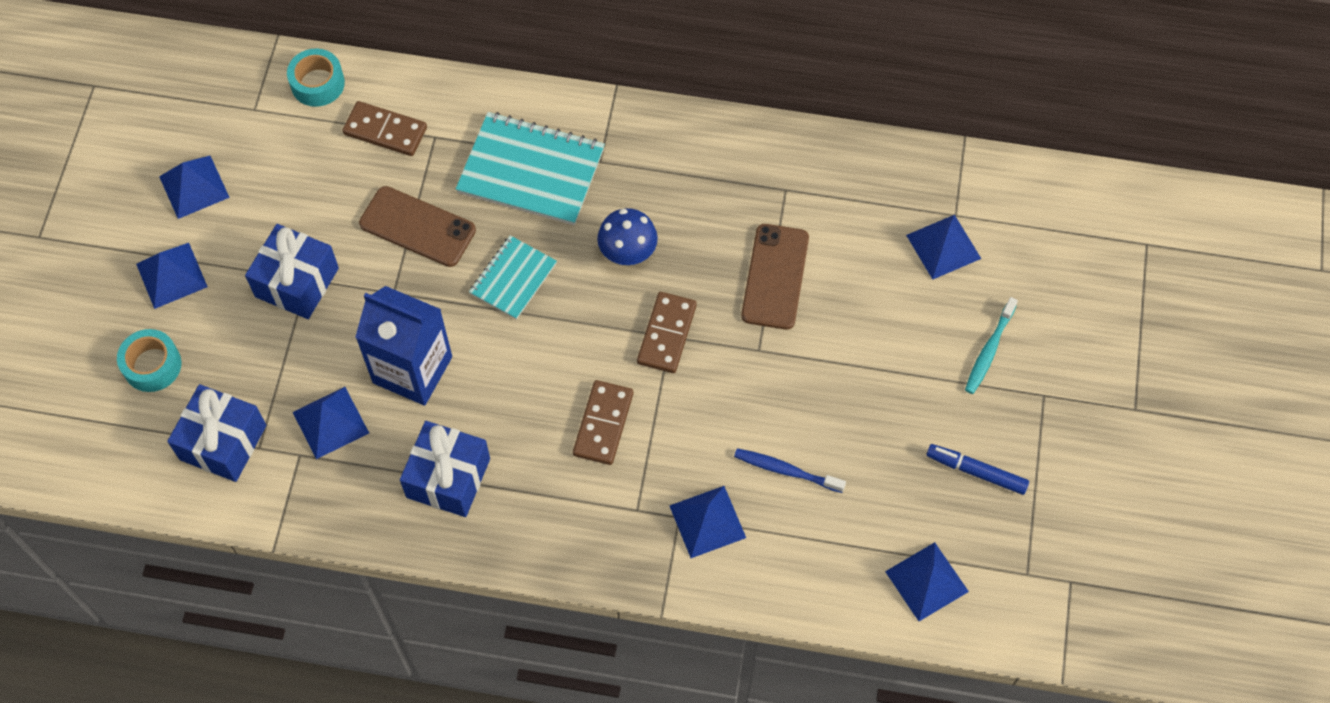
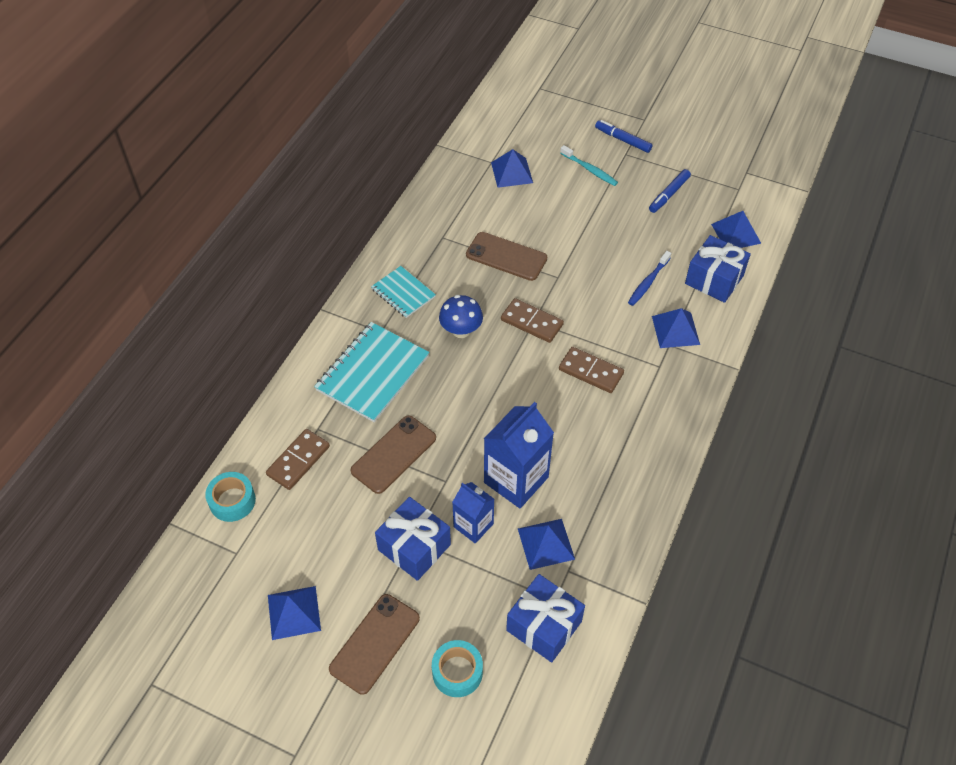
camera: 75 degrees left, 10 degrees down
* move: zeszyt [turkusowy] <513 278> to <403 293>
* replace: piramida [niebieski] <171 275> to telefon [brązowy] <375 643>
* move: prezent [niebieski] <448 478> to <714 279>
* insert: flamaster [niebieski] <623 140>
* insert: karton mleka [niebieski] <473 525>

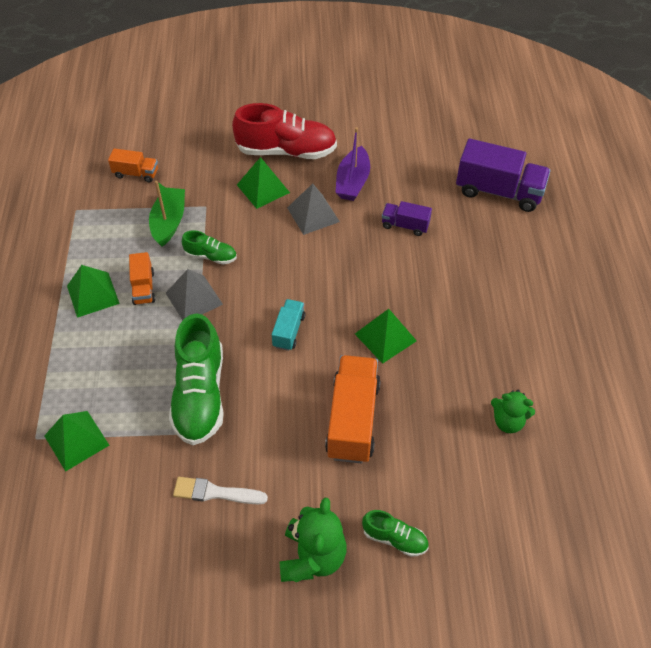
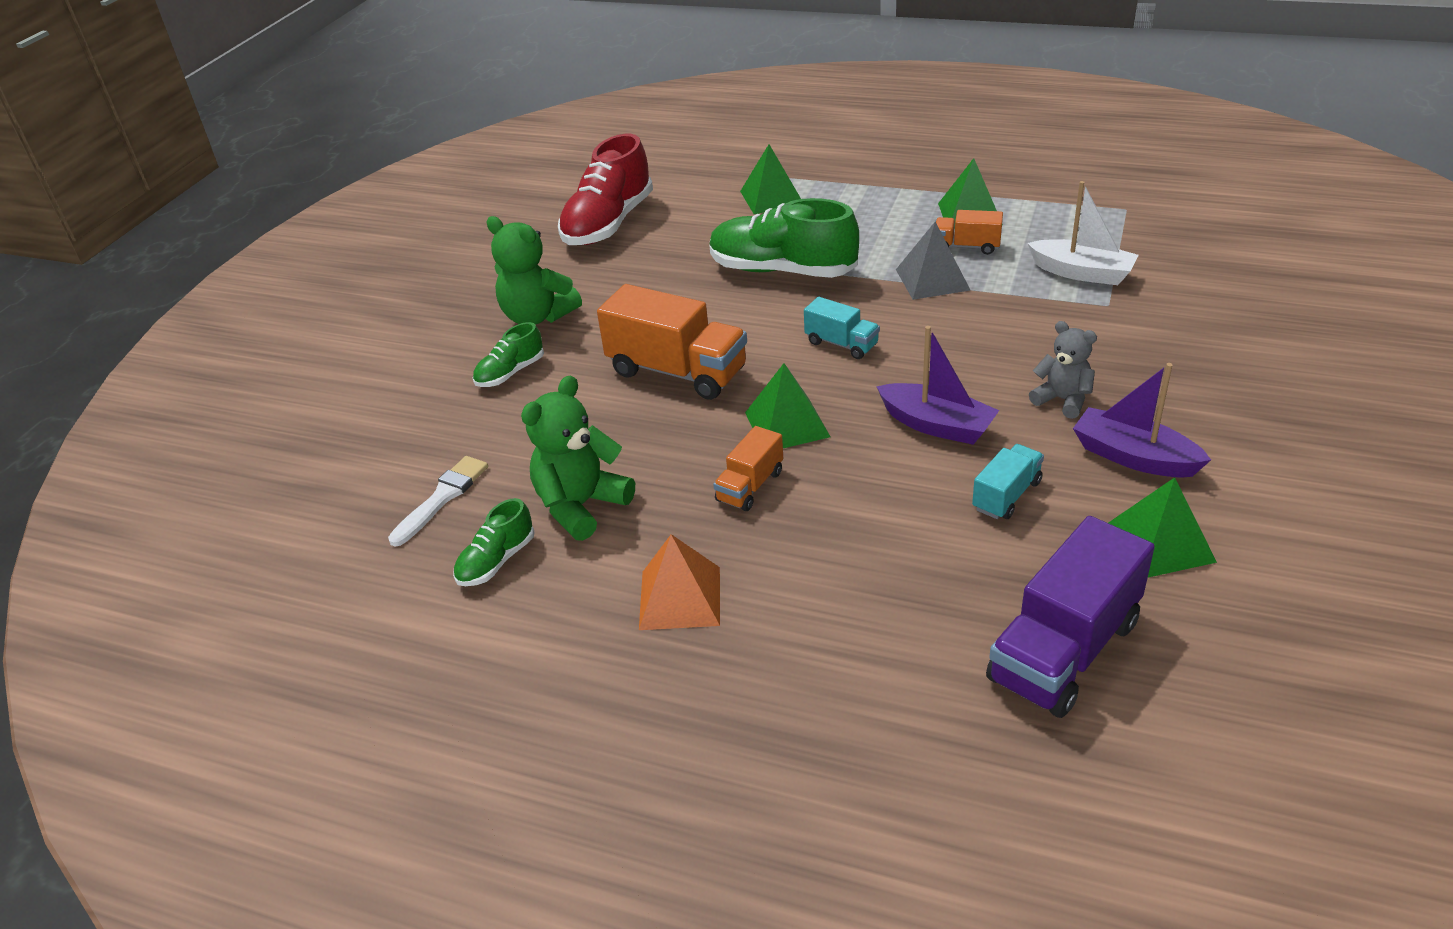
camera: 115 degrees right, 15 degrees down
* move: but [czerwony] <286 151> to <608 224>
* move: ciężarówka [pomarańczowy] <136 173> to <750 486>
* move: piramida [zielony] <263 188> to <1159 543>
* recolor: łódka [zielony] <169 222> to łódka [biały] <1082 273>
* replace: piramida [szary] <313 214> to miś [szary] <1062 400>
* recolor: ciężarówka [fioletowy] <405 225> to ciężarówka [turkusowy] <1006 495>
* move: but [zielony] <211 256> to <496 561>
* resize: miś [zielony] <508 421> = <581 506> x1.56
* move: pędzel [biały] <215 492> to <442 498>
* insert: łódka [fioletowy] <936 425>
* insert: piramida [pomarańczowy] <680 597>

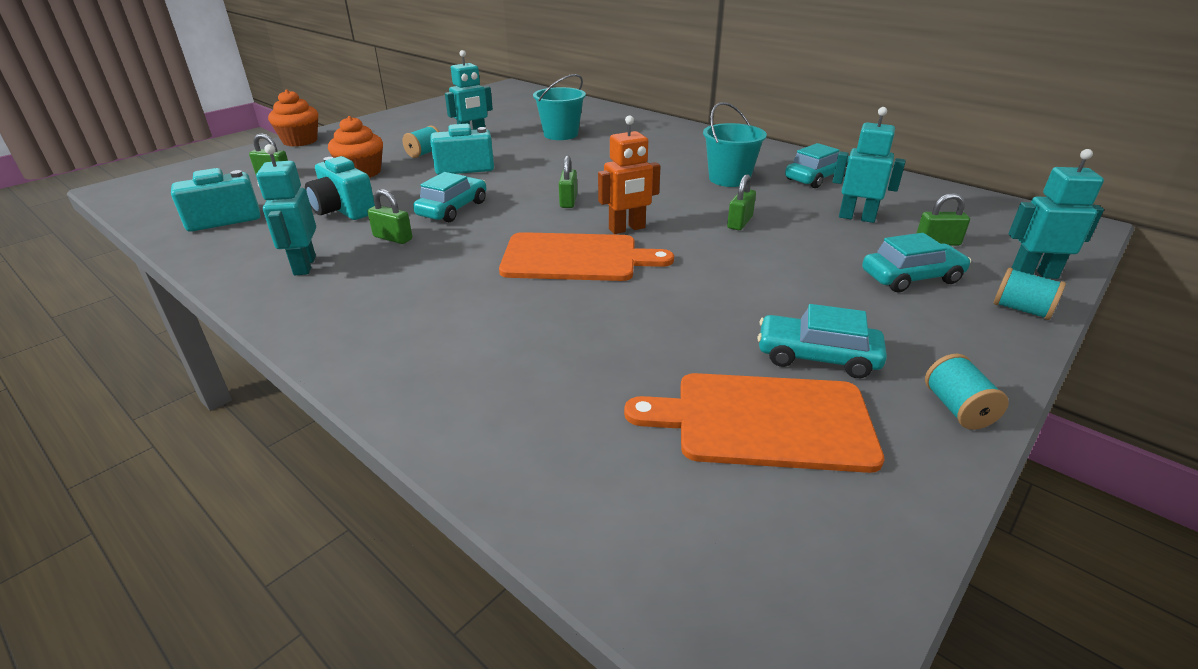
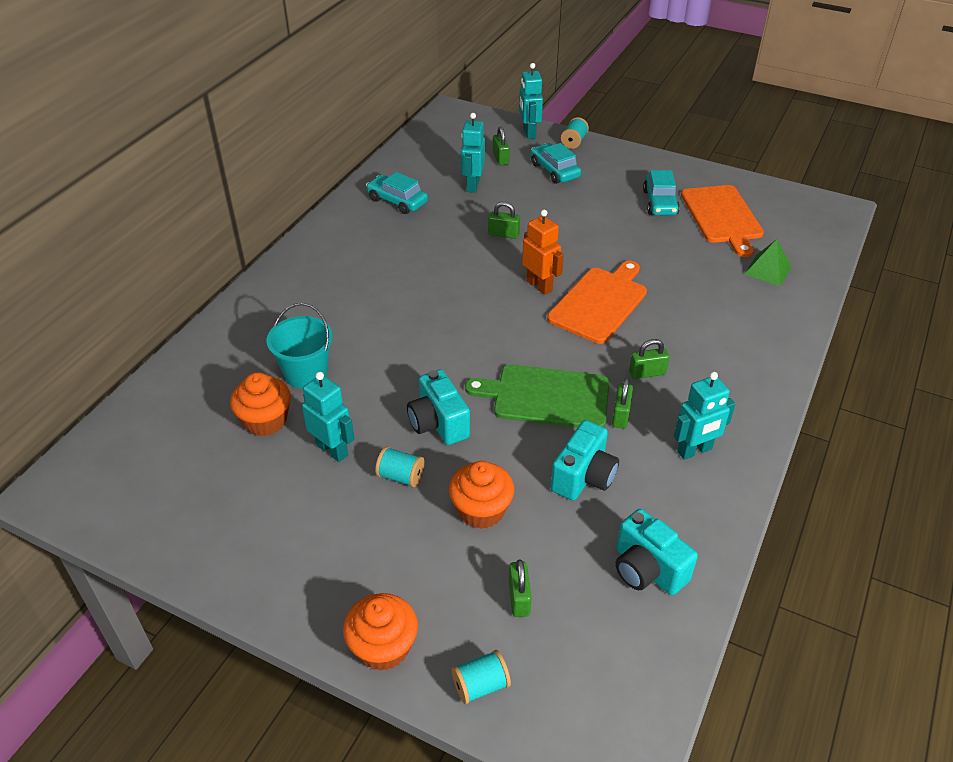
camera: 105 degrees left, 10 degrees up
* delete: wiadro [turkusowy] <729 179>
* move: kłódka [zielony] <568 201> to <647 373>
* replace: samochód [turkusowy] <452 209> to deska do krojenia [zielony] <546 397>
* rotate: deska do krojenia [pomarańczowy] <576 258> = <600 303> 45 degrees clockwise
* move: szpulka [turkusowy] <957 409> to <480 685>
* insert: piramida [zielony] <768 270>
* insert: muffinka [pomarańczowy] <265 421>

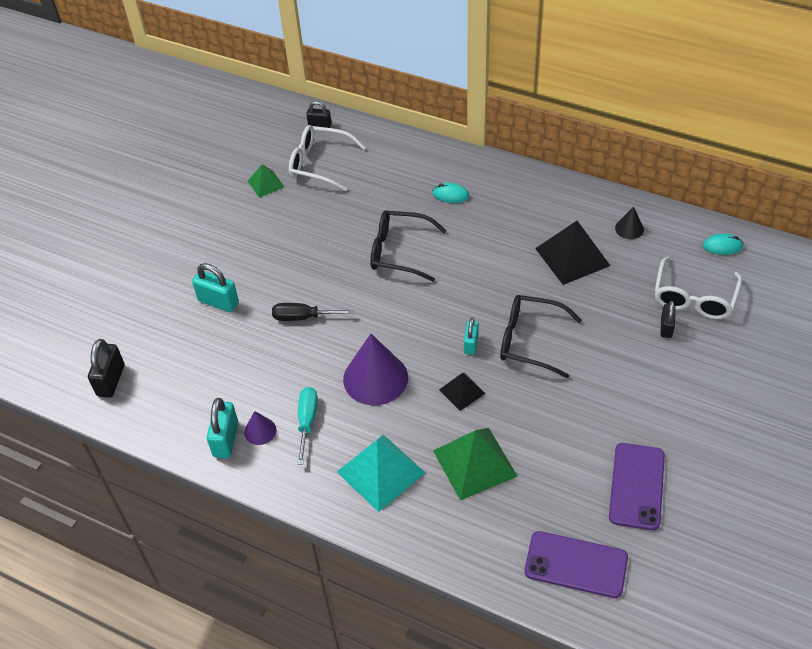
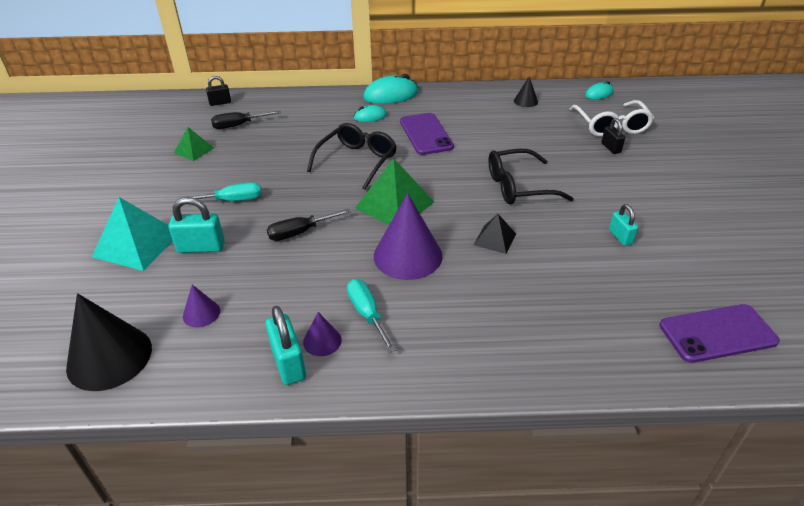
camera: 30 degrees left, 10 degrees down
* replace: okulary [biały] <320 164> to śrubokręt [czarny] <238 125>
* rotate: okulary [czarny] <400 252> = <356 161> 135 degrees clockwise
* delete: piramida [czarny] <572 257>
* move: kłódka [turkusowy] <471 344> to <620 237>
* replace: kłódka [czarny] <111 380> to stożek [czarny] <109 357>
* move: piramida [zielony] <474 463> to <394 204>
* move: piramida [turkusowy] <381 472> to <137 244>
* move: telefon [fioletowy] <636 486> to <425 134>
* insert: myszka [turkusowy] <391 95>
* insert: śrubokręt [turkusowy] <232 200>
* insert: stożek [fioletowy] <201 313>

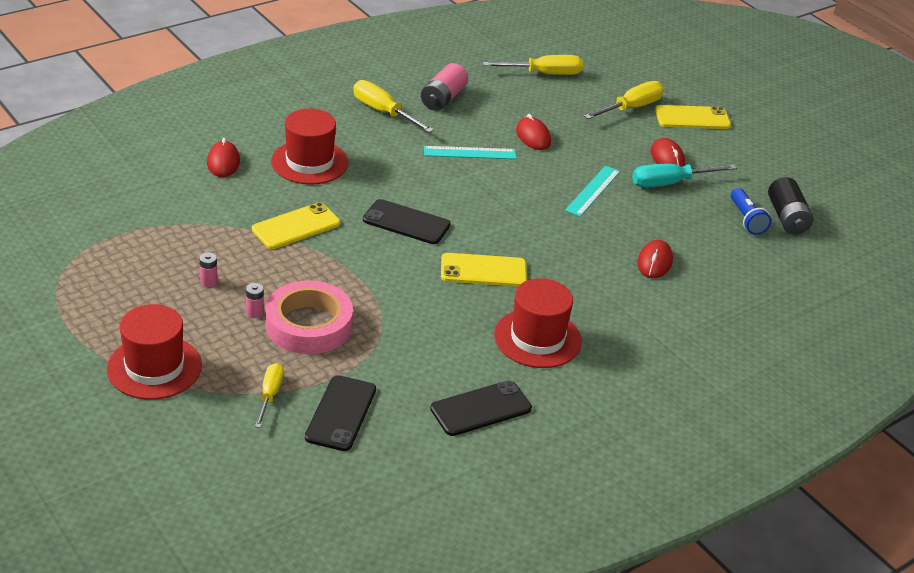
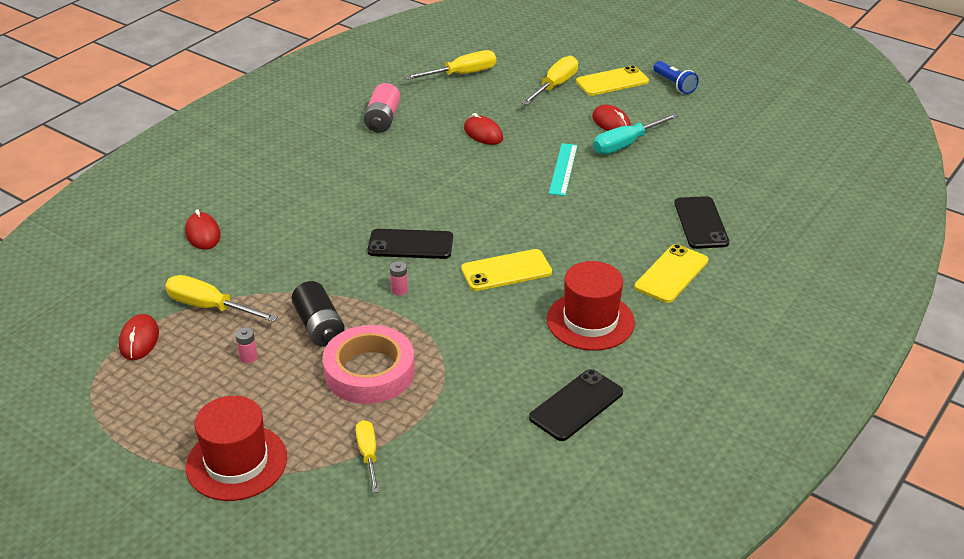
camera: 15 degrees left, 0 degrees up
* move: śrubokręt [żółty] <383 112> to <209 307>
* delete: kapelusz [czerwony] <309 162>
* delete: linijka [turkusowy] <469 153>
* move: bateria [czarny] <787 218> to <319 327>
* move: latarka [niebieski] <746 219> to <674 84>
* move: telefon [żółty] <296 226> to <671 274>
* move: myszka [czerwony] <654 262> to <139 340>
* move: bateria [różowy] <255 312> to <399 290>
* move: telefon [czarny] <341 413> to <700 223>

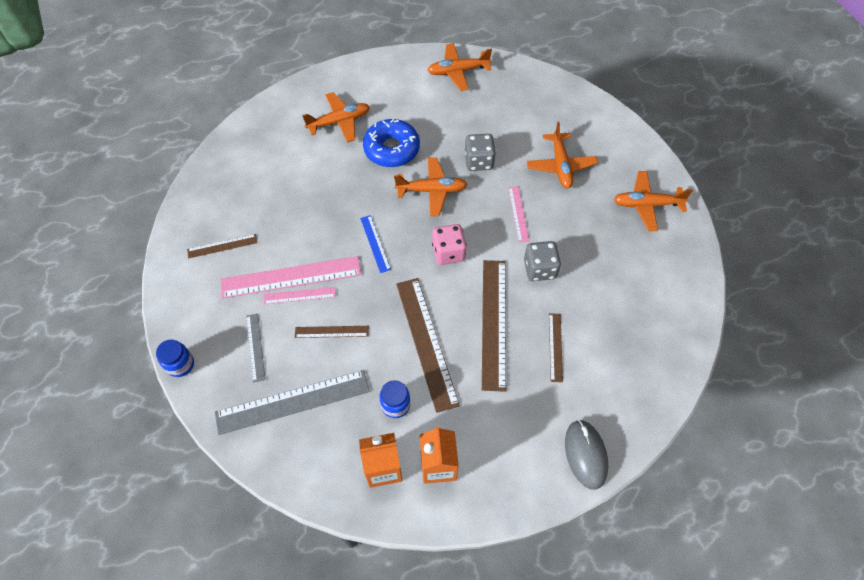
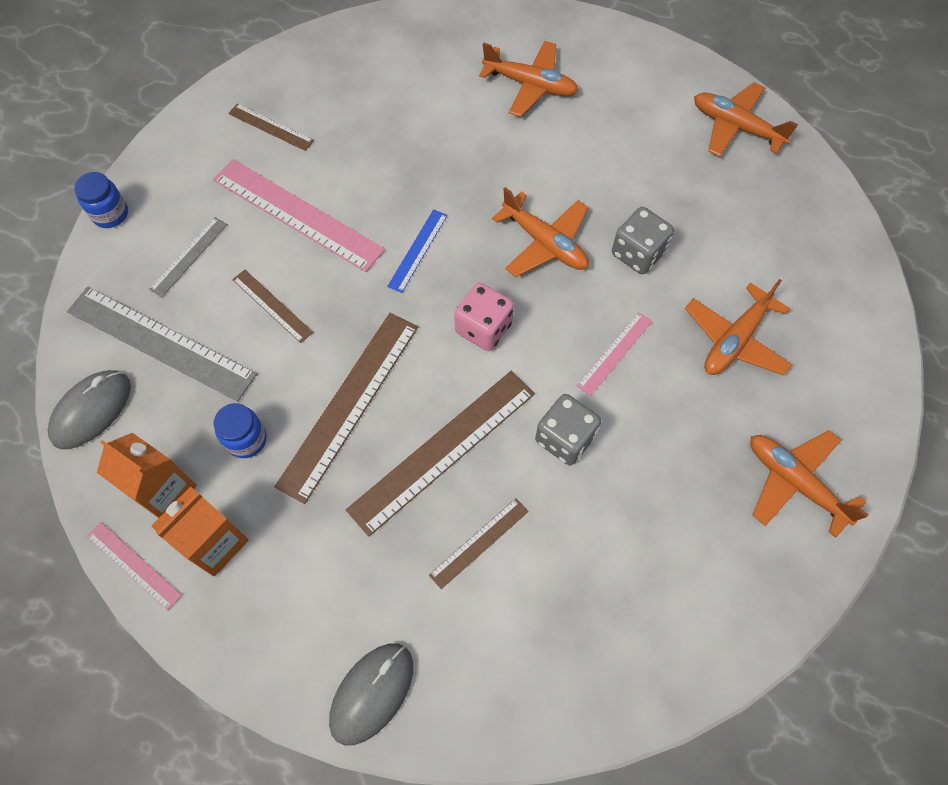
camera: 45 degrees right, 5 degrees up
* delete: donut [niebieski] <391 149>
* move: linijka [różowy] <299 295> to <134 565>
* insert: myszka [szary] <92 411>

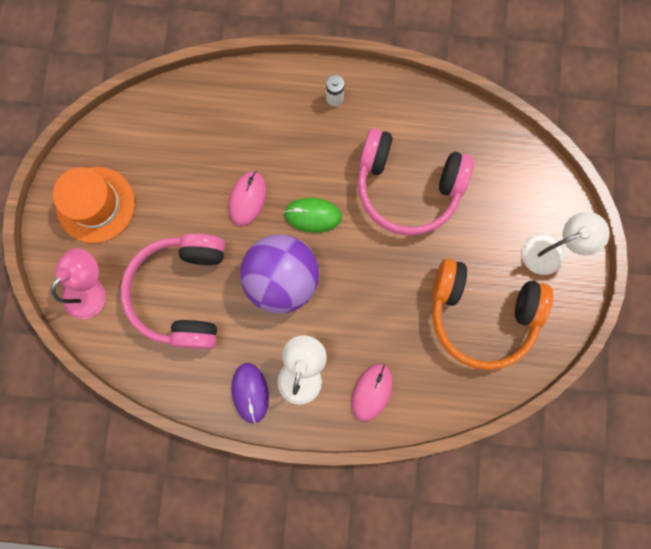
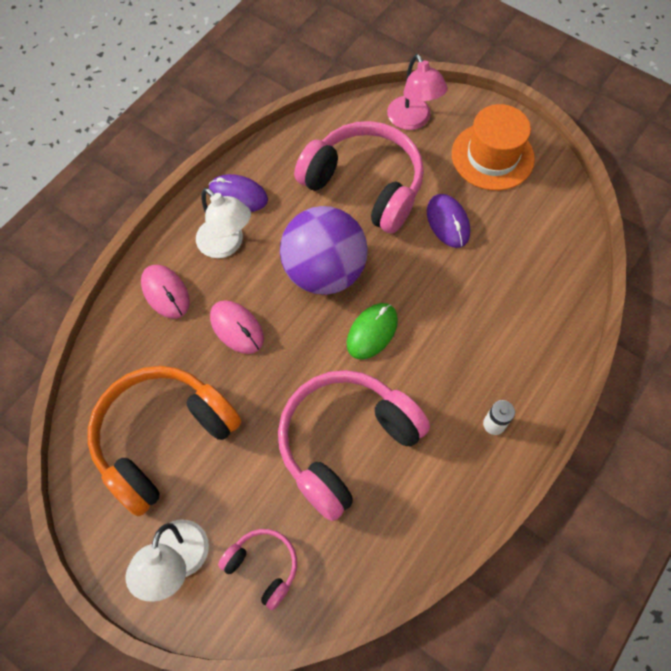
camera: 120 degrees right, 15 degrees down
* move: myszka [różowy] <247 199> to <236 328>
* insert: myszka [fioletowy] <447 222>
* insert: słuchawki [różowy] <263 566>

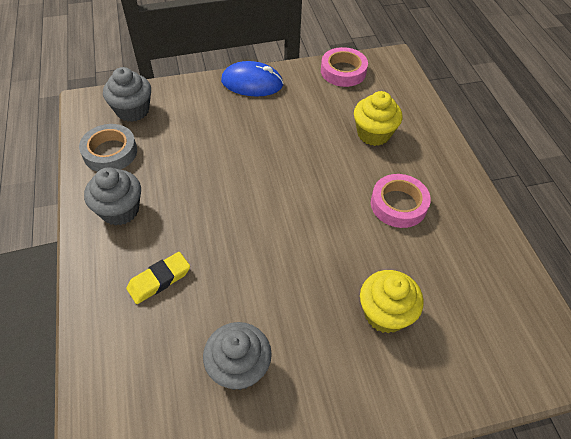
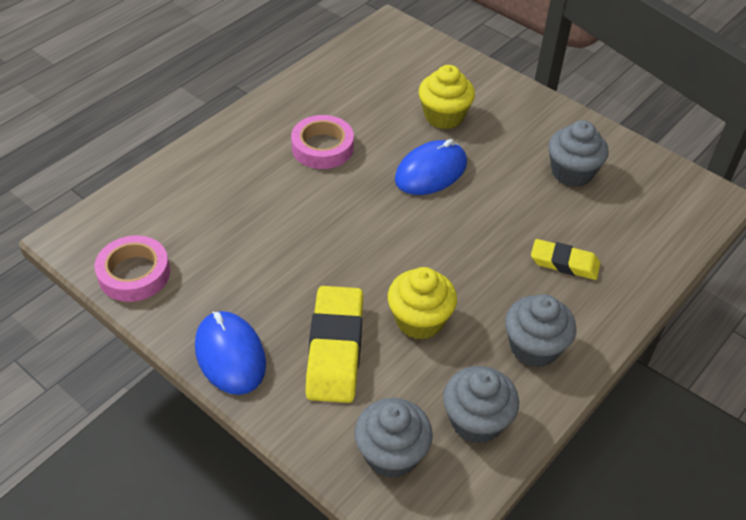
camera: 125 degrees left, 5 degrees down
* move: muffinka [żółty] <373 134> to <419 320>
* replace: taśma klejąca [szary] <110 152> to muffinka [szary] <476 421>
* insert: myszka [niebieski] <431 172>
* insert: gumka do mazania [żółty] <335 349>

